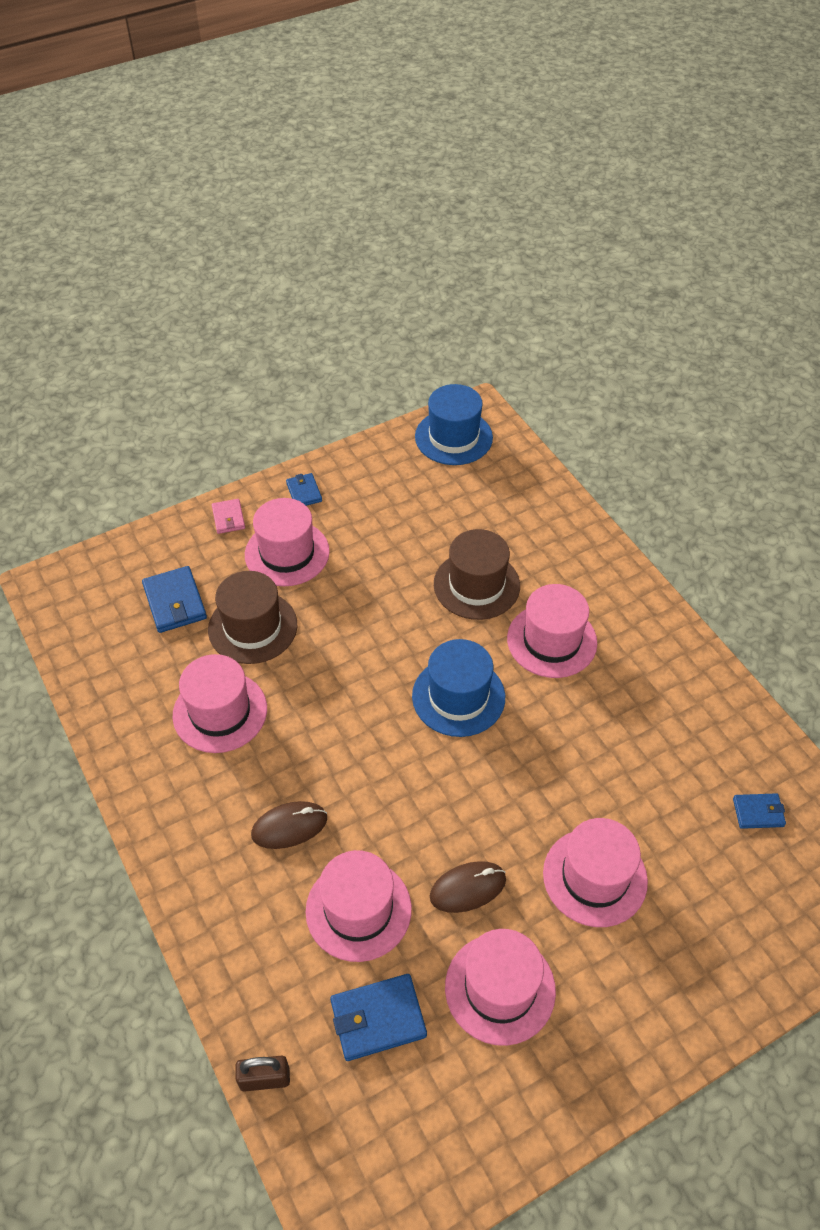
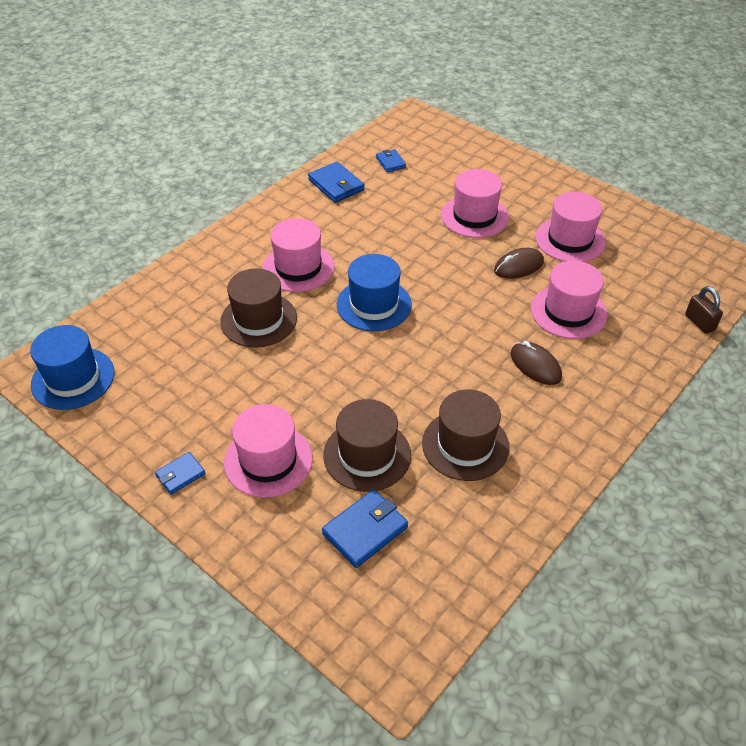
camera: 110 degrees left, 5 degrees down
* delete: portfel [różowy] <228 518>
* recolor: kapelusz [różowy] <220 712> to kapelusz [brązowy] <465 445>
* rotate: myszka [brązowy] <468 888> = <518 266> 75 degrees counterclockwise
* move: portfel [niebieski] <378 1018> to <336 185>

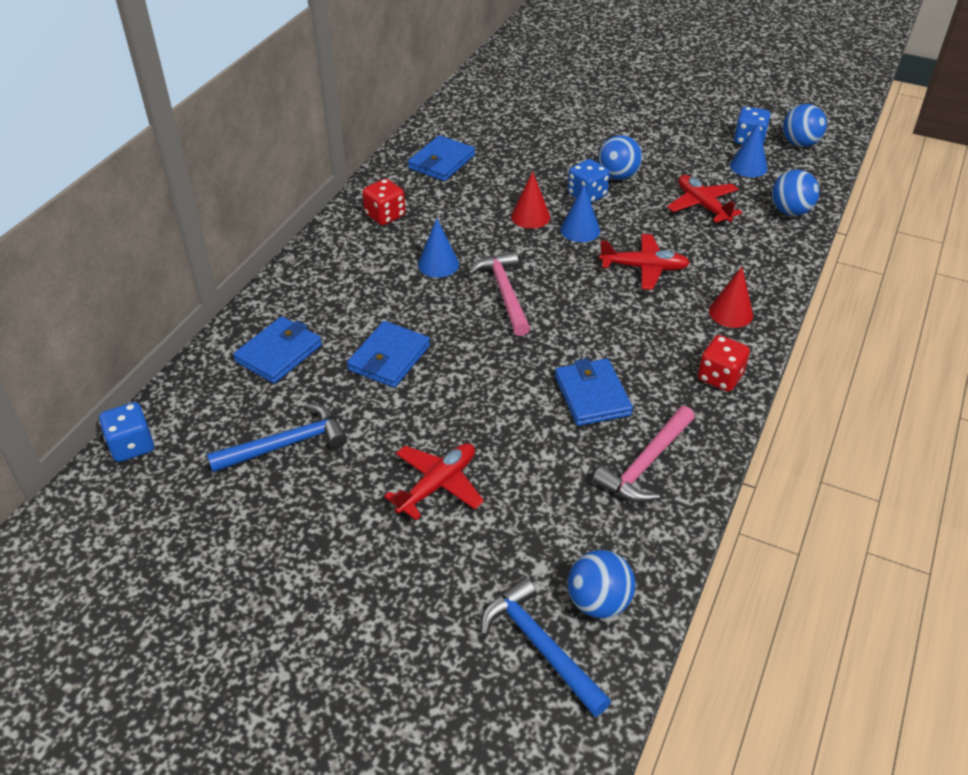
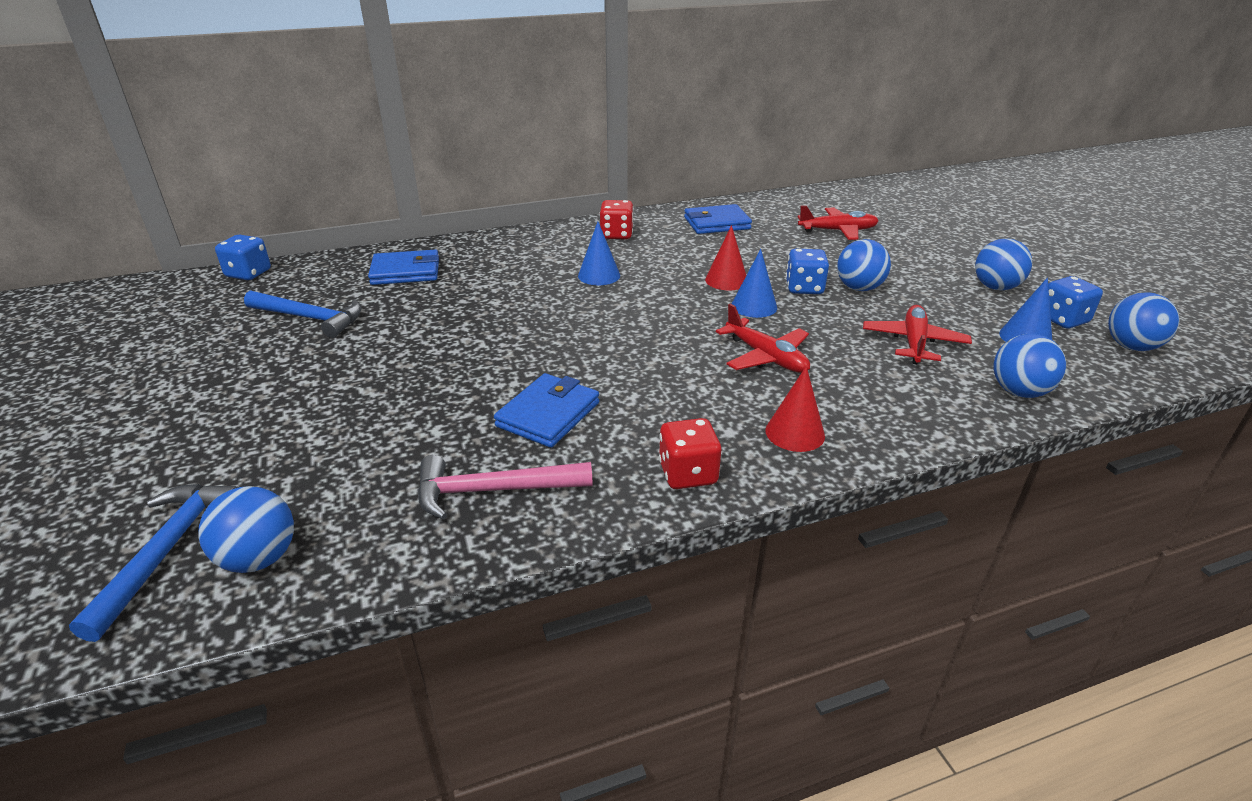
camera: 45 degrees right, 10 degrees down
* delete: młotek [różowy] <504 293>
* delete: portfel [niebieski] <389 358>
* move: samolot [czerwony] <437 485> to <838 231>
* insert: piłka [niebieski] <995 287>

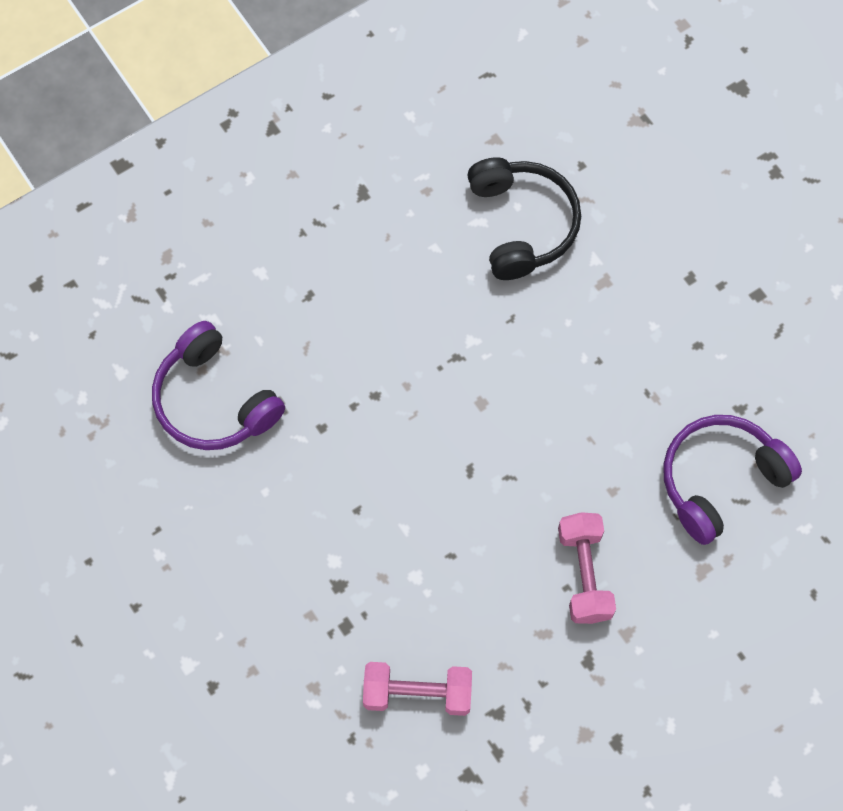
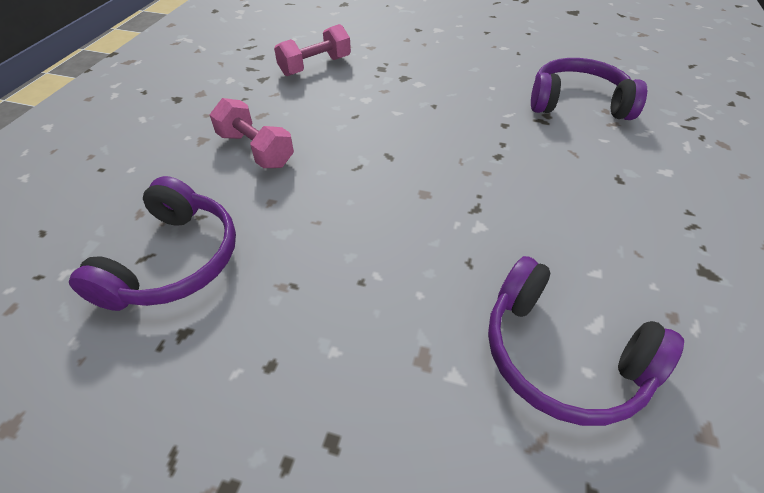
camera: 140 degrees right, 20 degrees down
* recolor: słuchawki [czarny] <522 224> to słuchawki [fioletowy] <561 355>

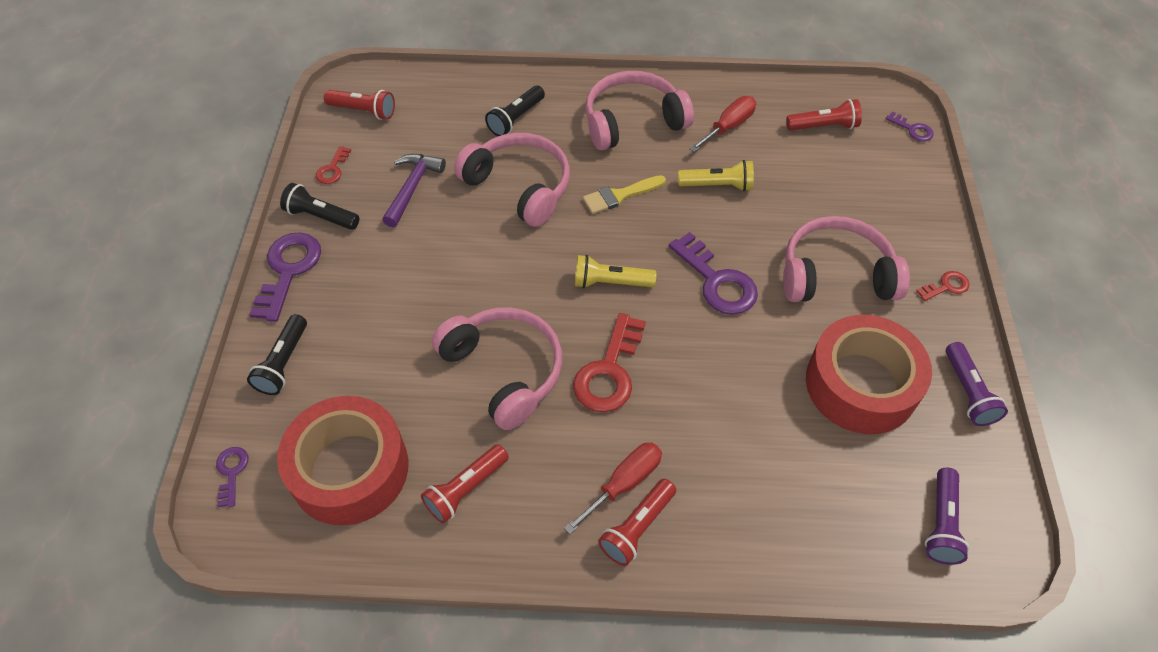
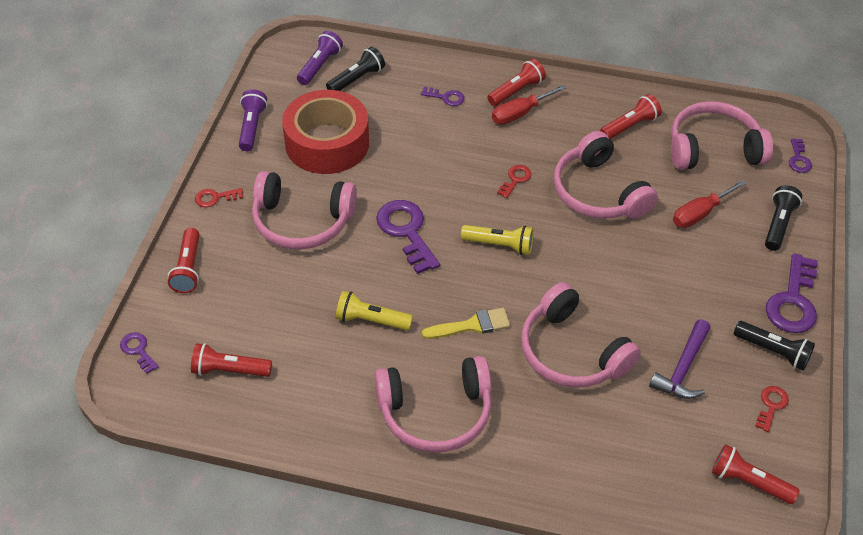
camera: 170 degrees left, 5 degrees down
* move: latarka [czarny] <516 119> to <357 79>
* move: śrubokręt [czerwony] <728 127> to <699 214>
* resize: klucz [czerwony] <609 371> = <515 179> x0.51
* replace: taśma klejąca [czerwony] <350 469> to słuchawki [różowy] <713 148>
* insert: klucz [fioletowy] <446 97>
* insert: latarka [czerwony] <188 268>

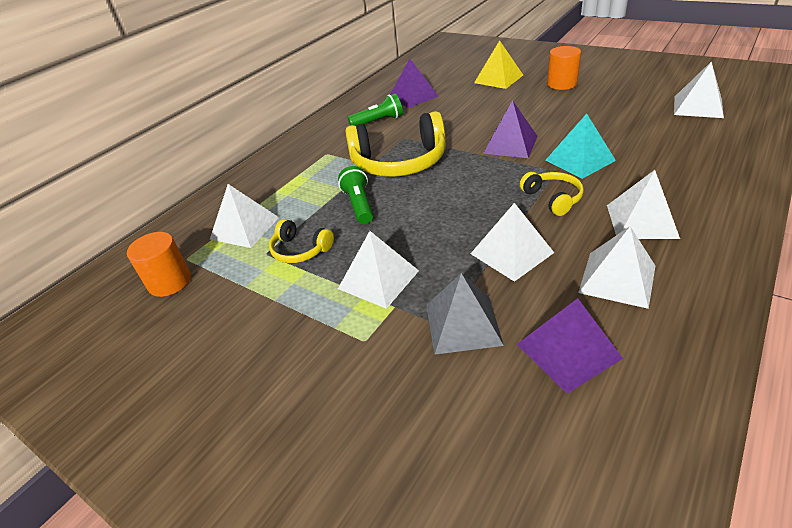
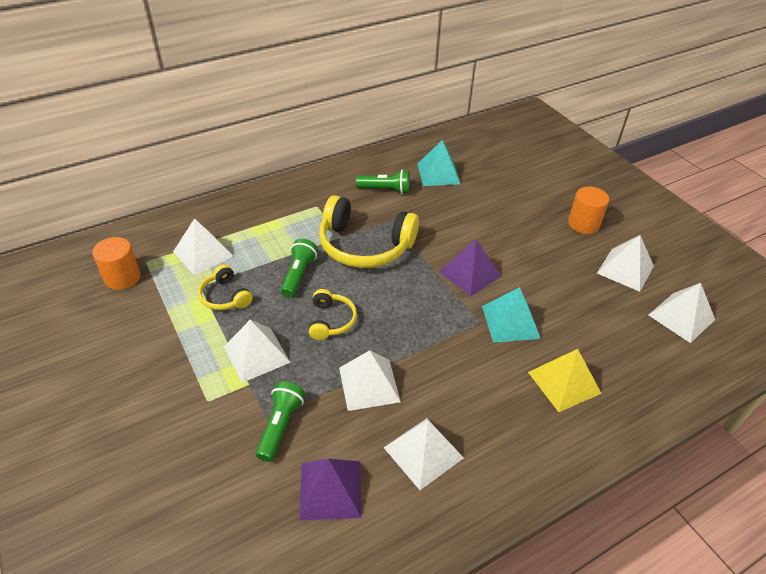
camera: 20 degrees right, 5 degrees up
* move: piramida [żółty] <498 79> to <564 382>
* recolor: piramida [fioletowy] <413 96> to piramida [turkusowy] <438 173>
* move: piramida [biały] <641 221> to <625 269>
* move: słuchawki [żółty] <553 198> to <331 321>
* replace: piramida [szary] <463 324> to latarka [zielony] <280 426>

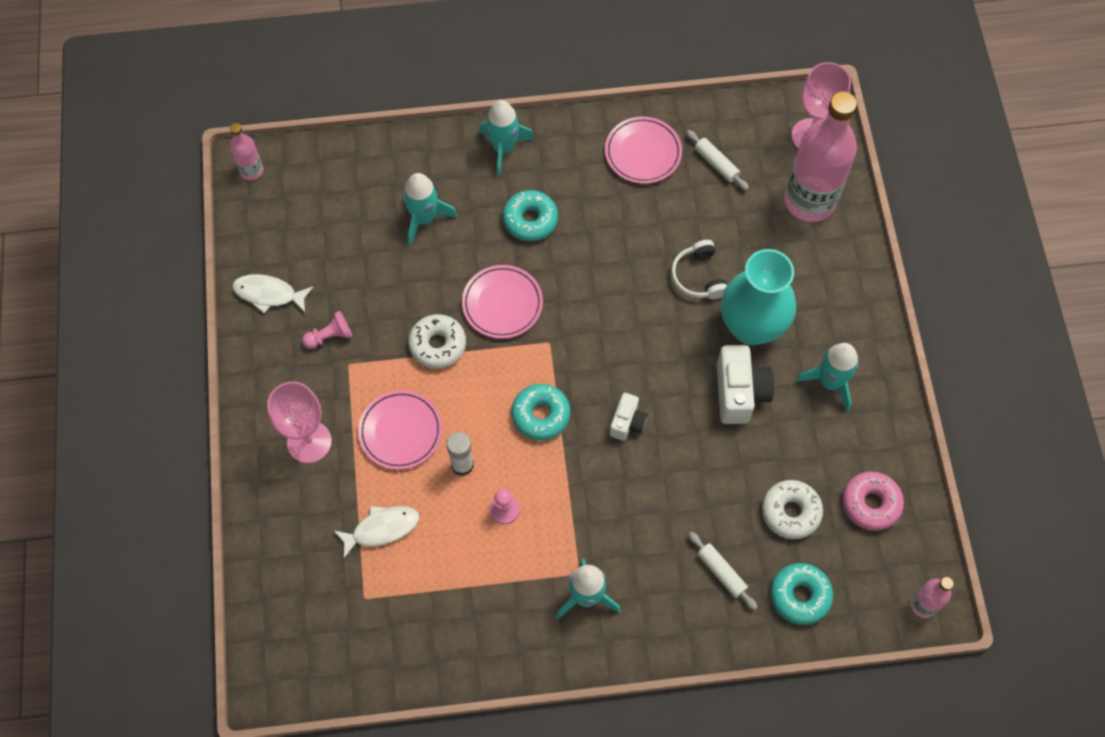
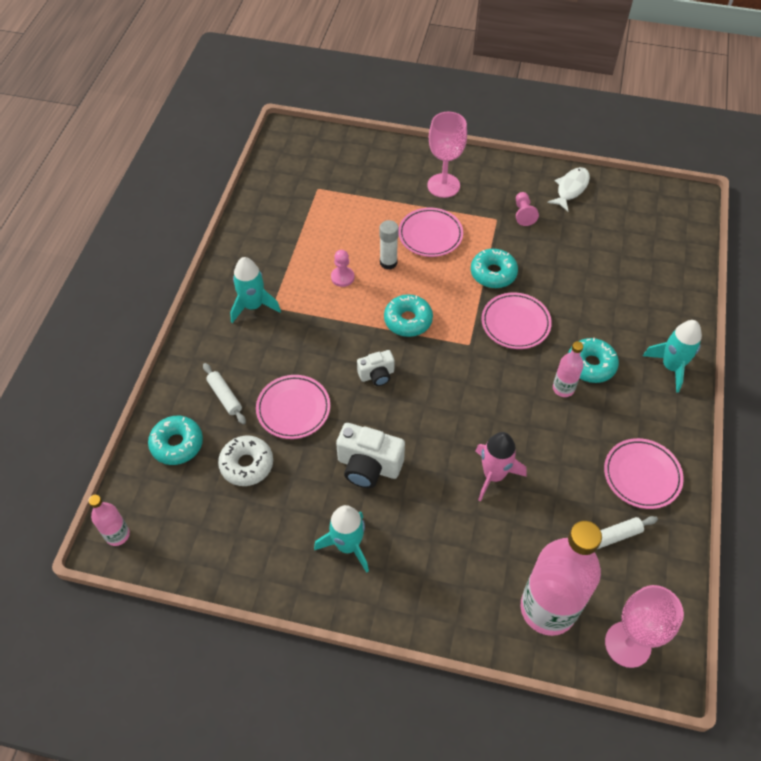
camera: 110 degrees right, 10 degrees down
* move: butelka [różowy] <252 171> to <563 388>
* delete: rakieta [turkusowy] <424 218>
* replace: słuchawki [biały] <698 276> to rakieta [różowy] <494 475>
* delete: wazon [turkusowy] <751 327>
* recolor: donut [biały] <438 345> to donut [turkusowy] <493 273>
* rotate: aparat fotograficzny [biały] <627 422> = <377 375> 60 degrees counterclockwise
* delete: donut [różowy] <870 503>
* delete: ryba [biały] <381 529>
* rotate: wałek do ciasta [biały] <721 572> = <225 396> 75 degrees clockwise
* insert: talerz [różowy] <293 409>

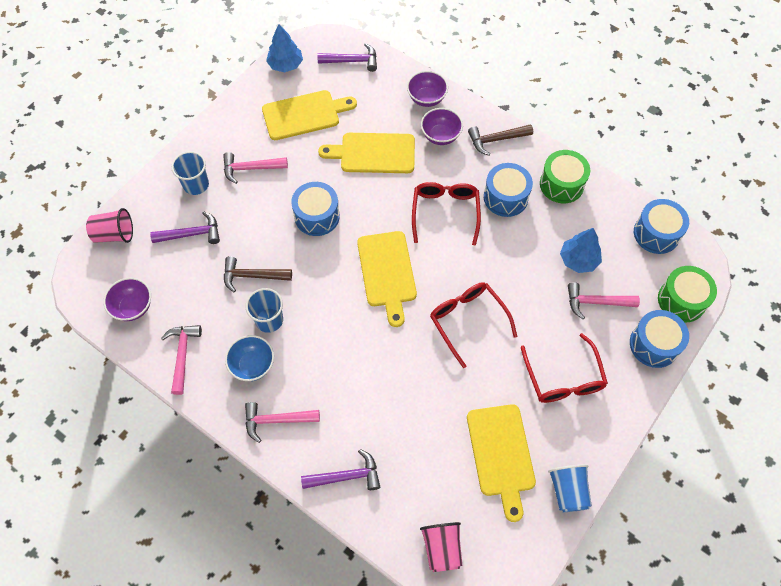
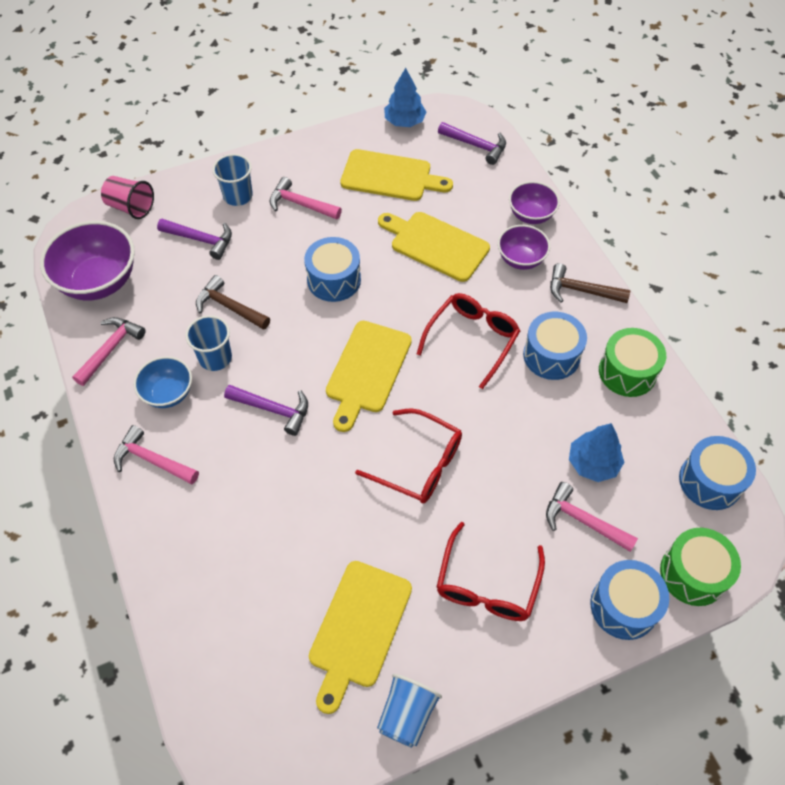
camera: 30 degrees right, 5 degrees down
* resize: miska [fioletowy] <133 307> = <99 281> x1.71
* rotate: okulary [czerwony] <467 320> = <419 464> 120 degrees clockwise
* move: młotek [fioletowy] <346 476> to <273 409>
* delete: szklanka [różowy] <442 548>

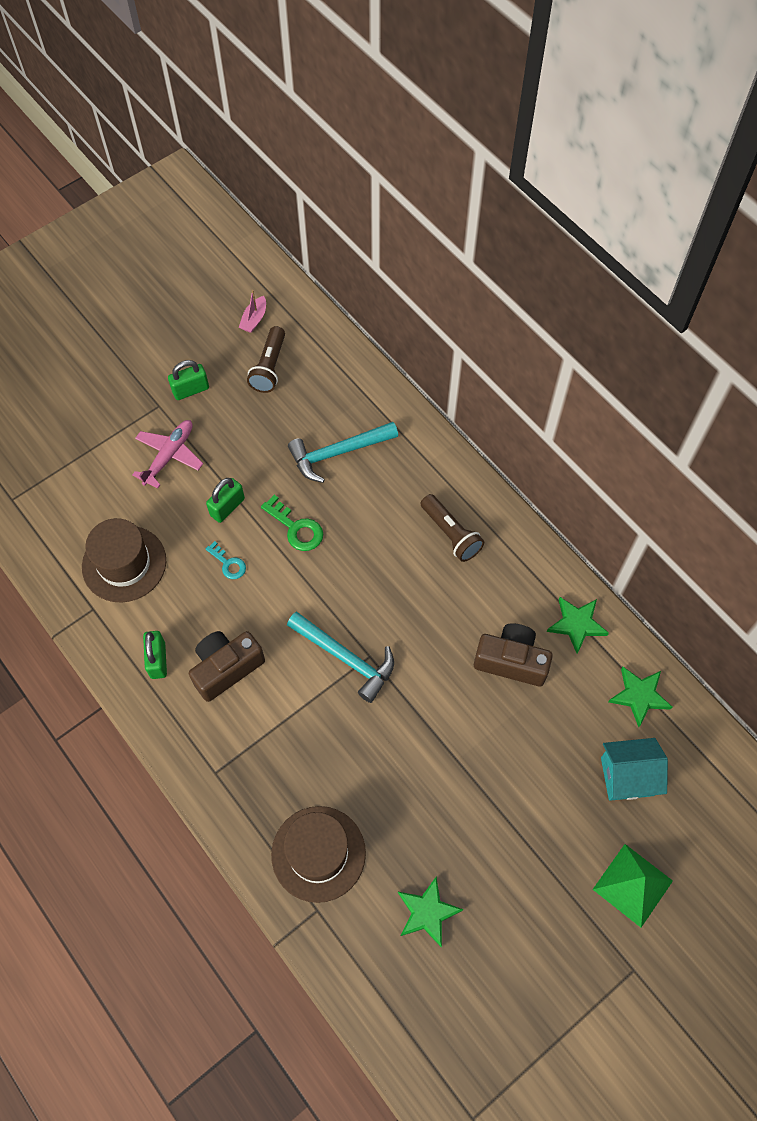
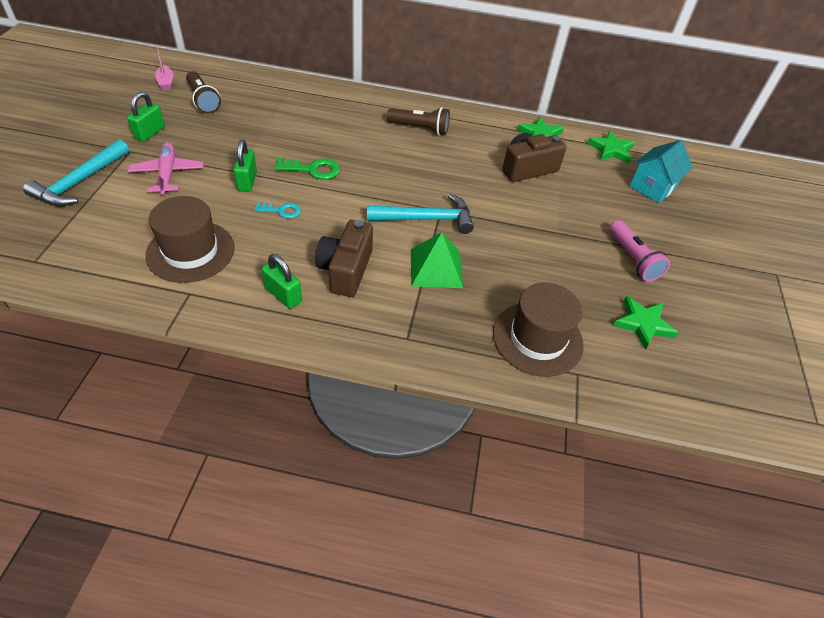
camera: 45 degrees left, 15 degrees down
* move: młotek [turkusowy] <338 453> to <80 182>
* move: piramida [zielony] <633 885> to <436 268>
* insert: latarka [różowy] <633 259>

